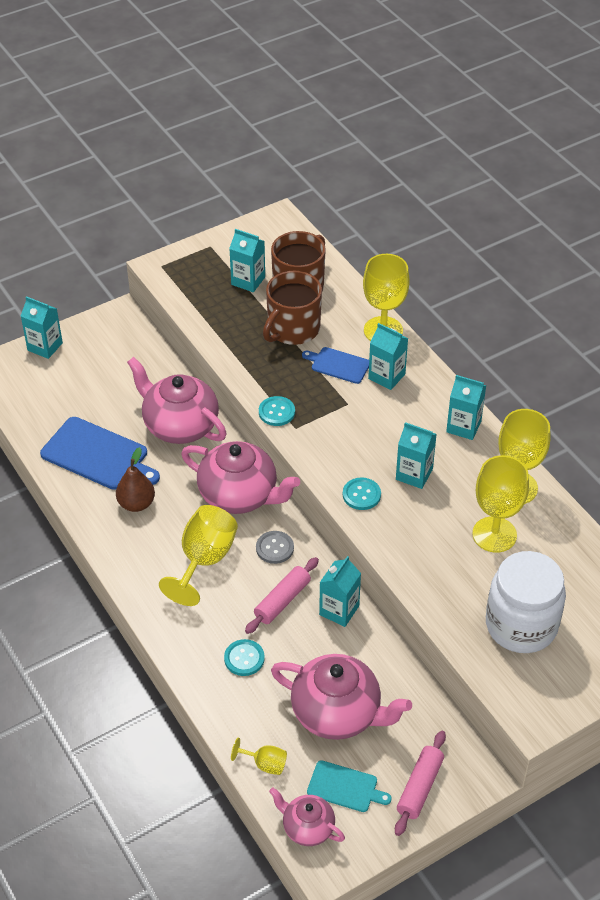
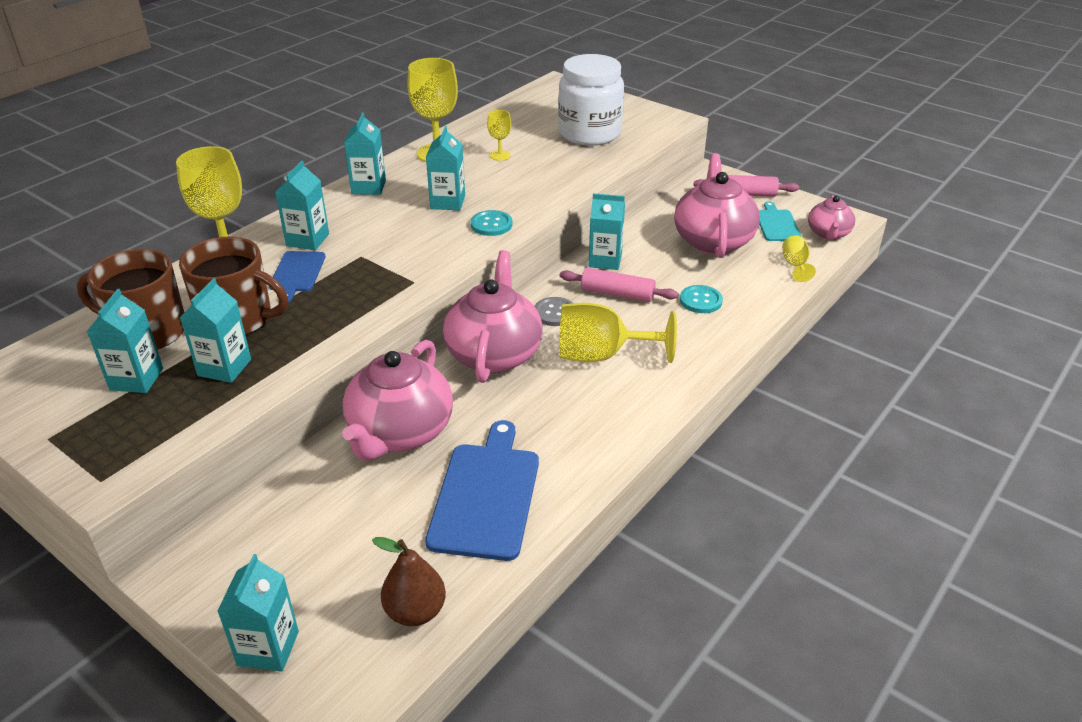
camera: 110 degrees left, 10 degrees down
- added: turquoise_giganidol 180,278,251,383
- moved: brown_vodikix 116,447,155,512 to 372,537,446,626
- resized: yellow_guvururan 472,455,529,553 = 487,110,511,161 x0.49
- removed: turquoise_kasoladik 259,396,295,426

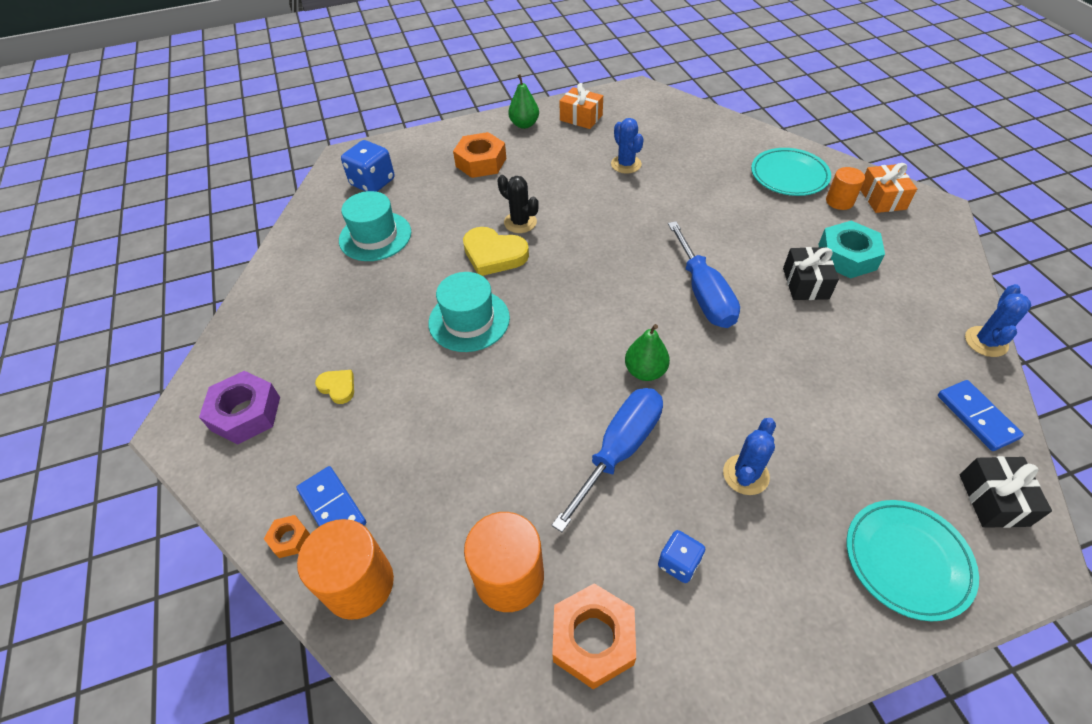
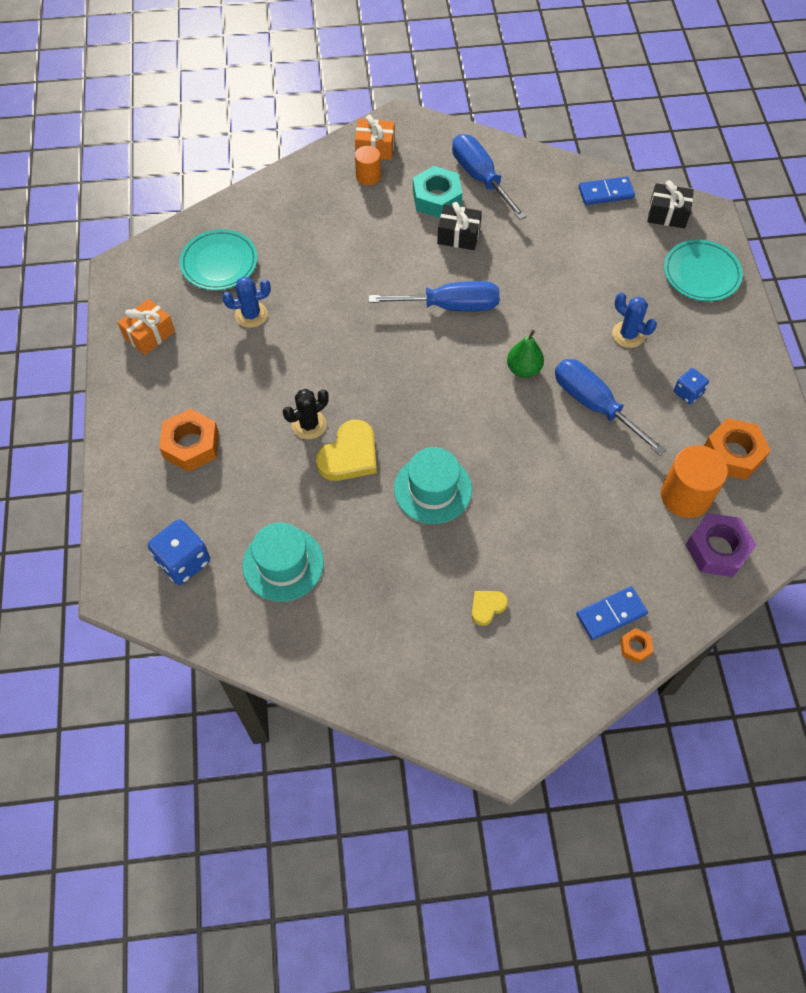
camera: 80 degrees left, 10 degrees up
- moved: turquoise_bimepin 751,148,831,196 to 180,229,258,290
- added: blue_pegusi 452,134,527,220
- moved: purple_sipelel 199,371,280,445 to 686,513,756,577
- removed: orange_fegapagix 297,519,394,620
- removed: green_vodikix 508,74,539,129
- removed: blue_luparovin 965,284,1031,357

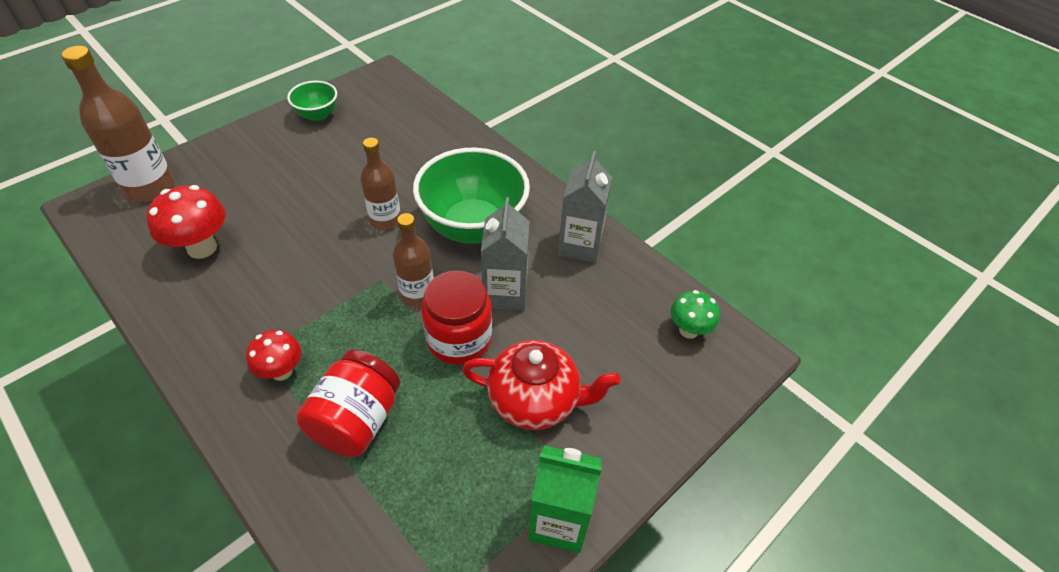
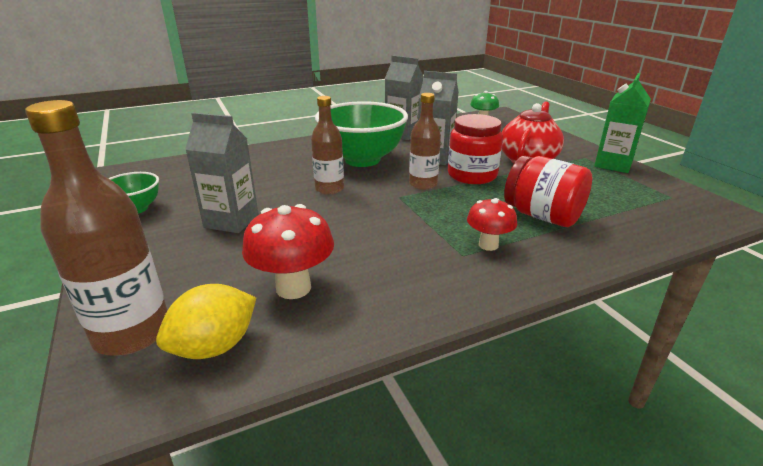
camera: 70 degrees left, 20 degrees down
- added: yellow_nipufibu 156,284,256,359
- added: grey_giganidol 185,112,258,233

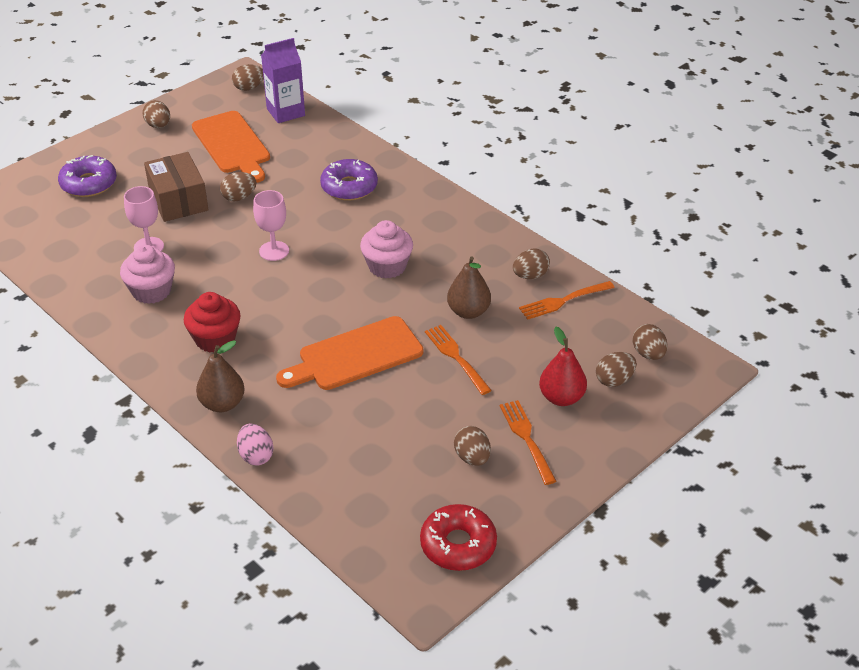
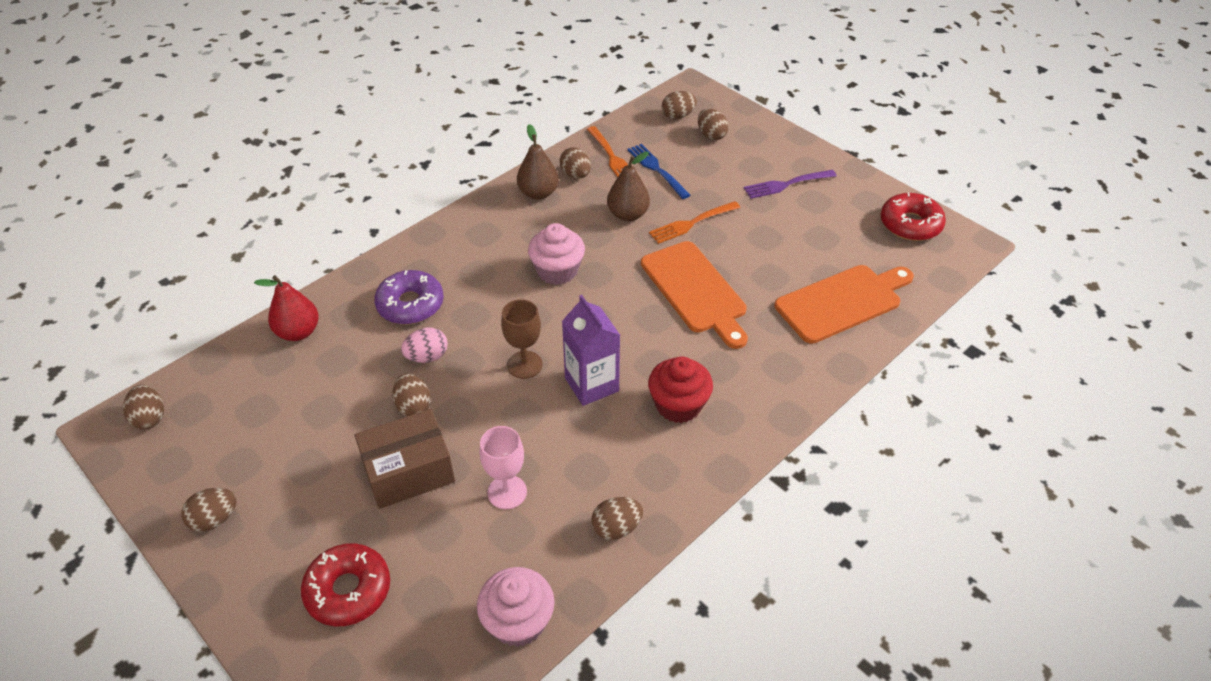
camera: 90 degrees left, 5 degrees up
- moved: red_vodikix 539,327,587,406 to 254,275,319,341
- recoloured: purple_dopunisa 58,155,117,197 to red_dopunisa 301,543,390,626
- moved: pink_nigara 237,424,273,466 to 401,327,448,363
- moved: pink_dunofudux 120,245,175,304 to 477,567,555,647
- recoloured: pink_guvururan 253,190,289,261 to brown_guvururan 501,299,543,379
- moved: brown_vodikix 196,340,245,412 to 517,124,559,200
- moved: purple_giganidol 261,38,305,123 to 562,295,620,406
- moved: brown_nigara 454,426,491,466 to 591,497,643,540
- added: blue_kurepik 627,144,690,199
- recoloured: orange_kurepik 500,400,556,485 to purple_kurepik 744,170,837,199
- moved: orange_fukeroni 192,111,270,183 to 775,265,914,344

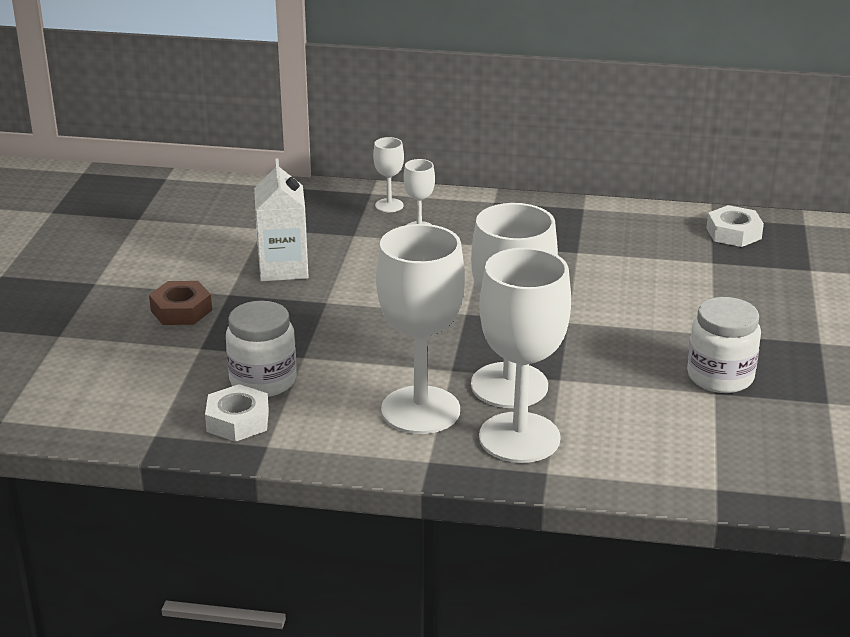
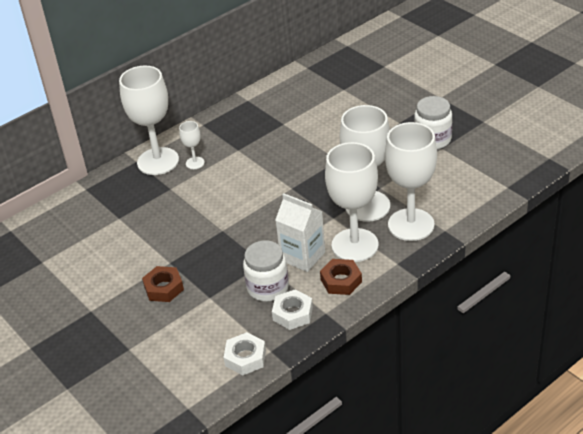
camera: 45 degrees left, 10 degrees up
- resized: white_guvururan 373,137,404,212 = 119,66,179,175 x2.22
- moved: white_sipelel 706,205,764,247 to 224,332,266,375
- moved: white_giganidol 254,158,308,281 to 275,193,325,272
- added: brown_sipelel 320,259,362,295

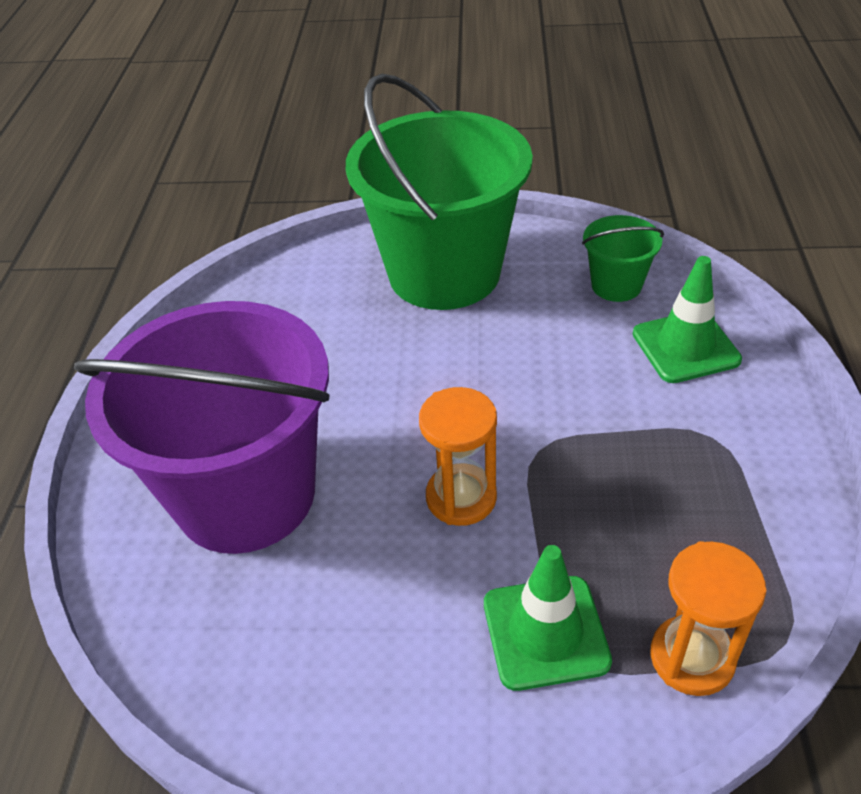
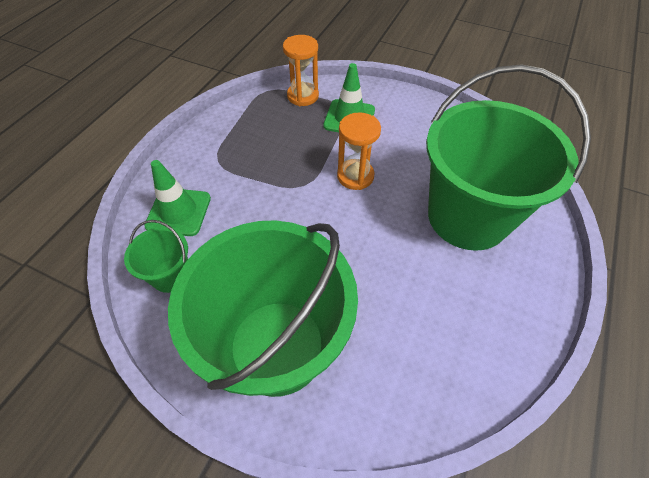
camera: 160 degrees left, 10 degrees up
- recoloured: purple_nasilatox 74,301,330,554 to green_nasilatox 426,64,591,251

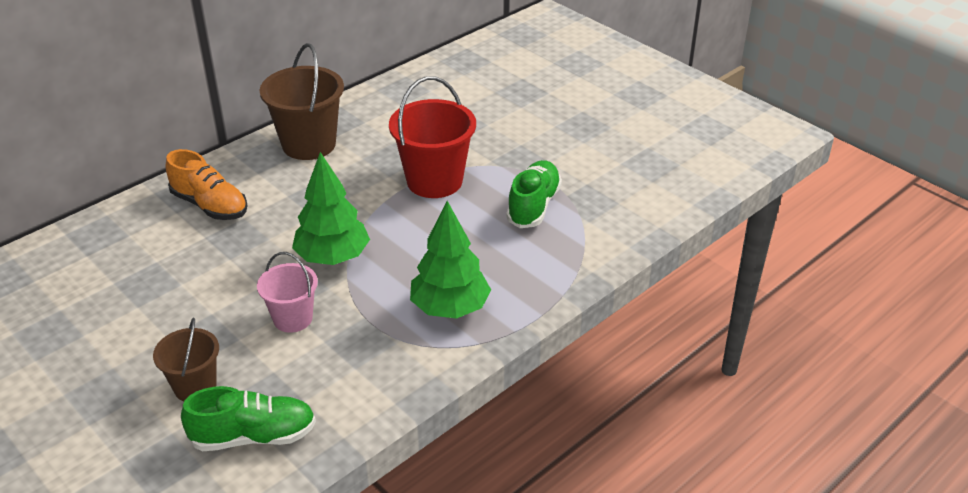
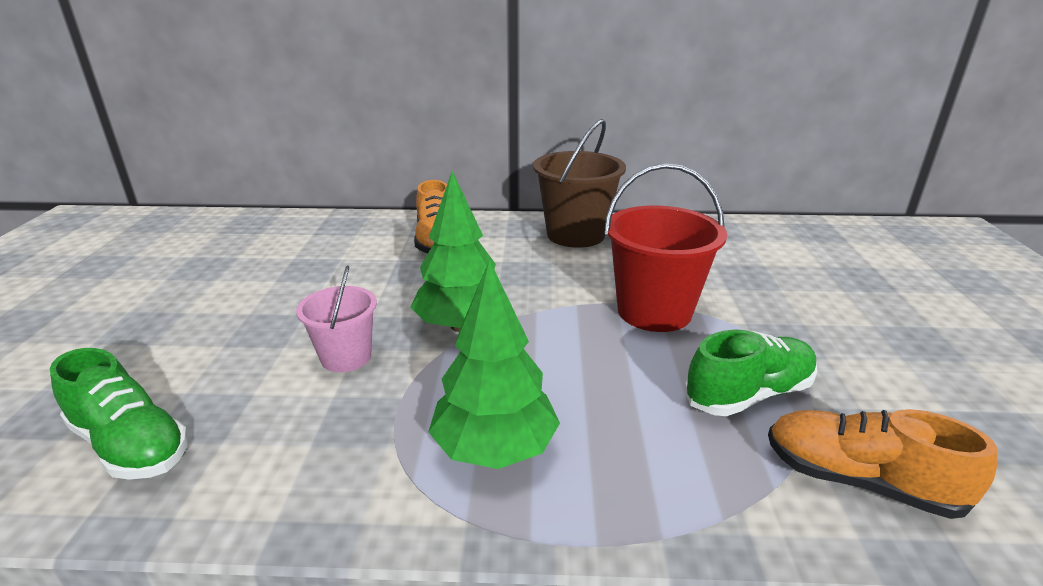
camera: 45 degrees right, 10 degrees down
- added: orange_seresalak 768,409,997,519
- removed: brown_nasilatox 153,318,219,401

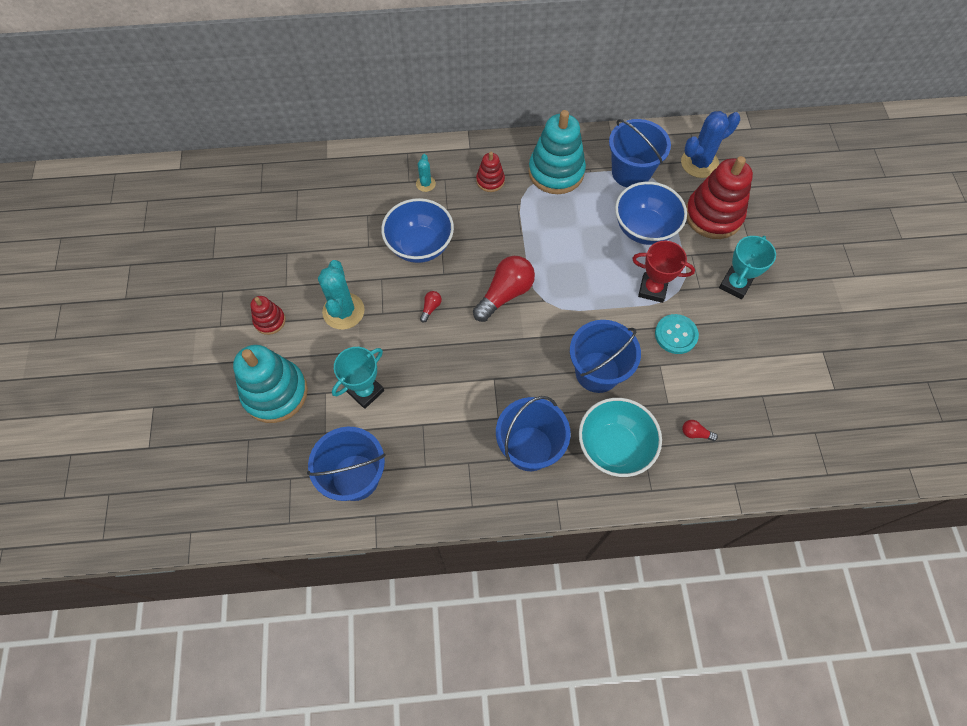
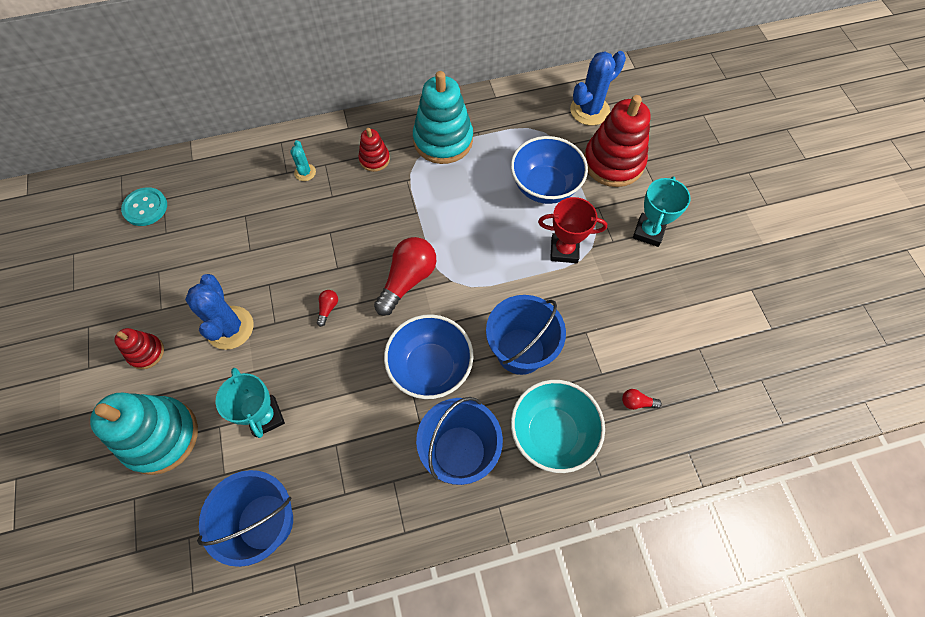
camera: 10 degrees left, 0 degrees up
- moved: turquoise_kasoladik 655,314,699,354 to 121,187,167,226
- recoloured: turquoise_luparovin 318,260,365,330 to blue_luparovin 185,274,253,350
- turned: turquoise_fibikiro 332,347,384,409 = 216,368,285,438 60 degrees counterclockwise
- moved: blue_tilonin 381,198,454,263 to 384,314,473,399
- removed: blue_nasilatox 609,119,671,187

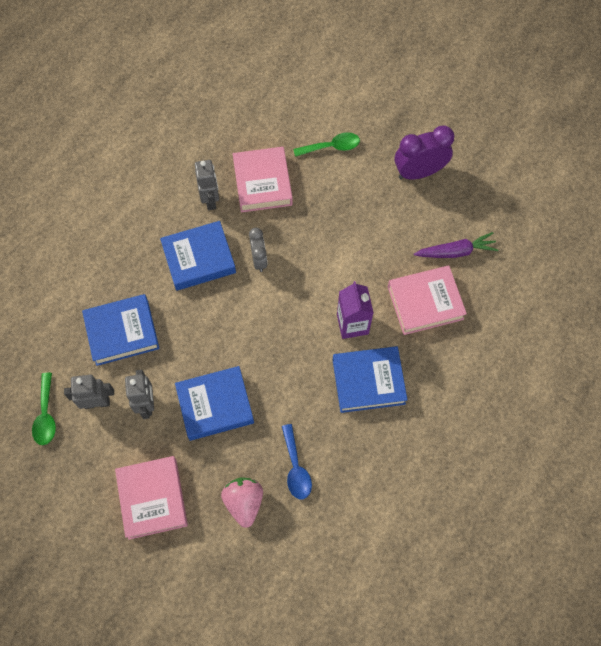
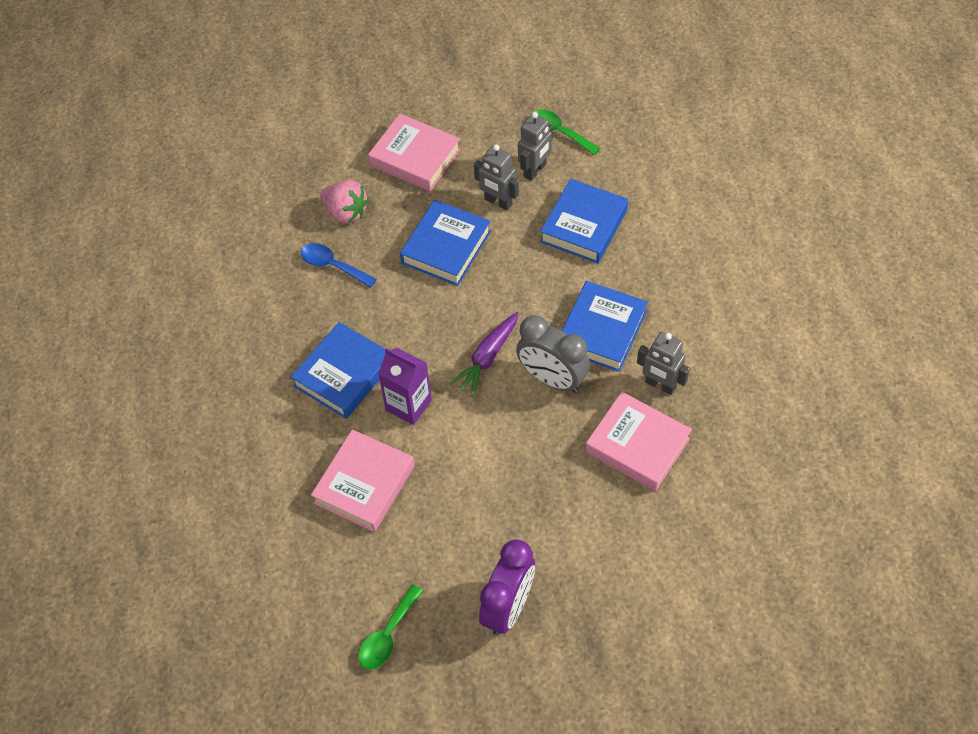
camera: 135 degrees right, 10 degrees down
- moved: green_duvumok 293,132,360,157 to 358,584,423,670
- moved: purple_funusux 414,232,498,258 to 450,312,519,396
- resized: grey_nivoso 249,228,268,272 = 516,315,590,392 x1.63

